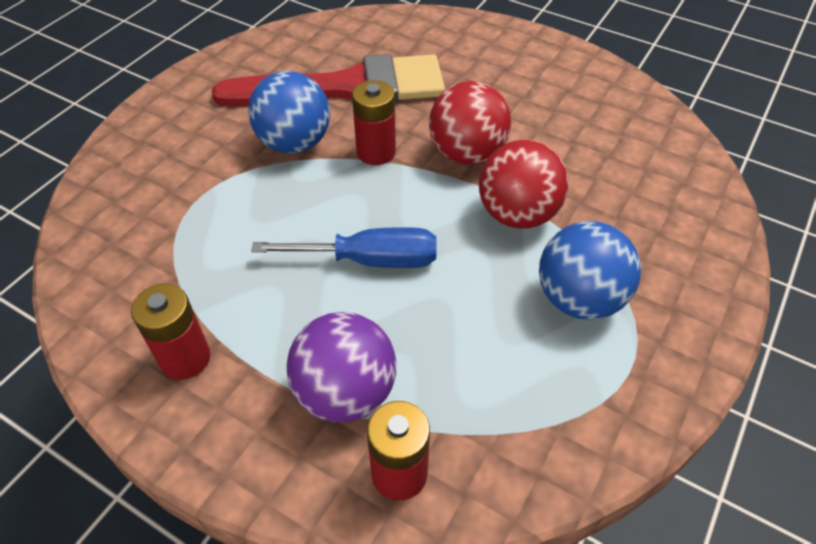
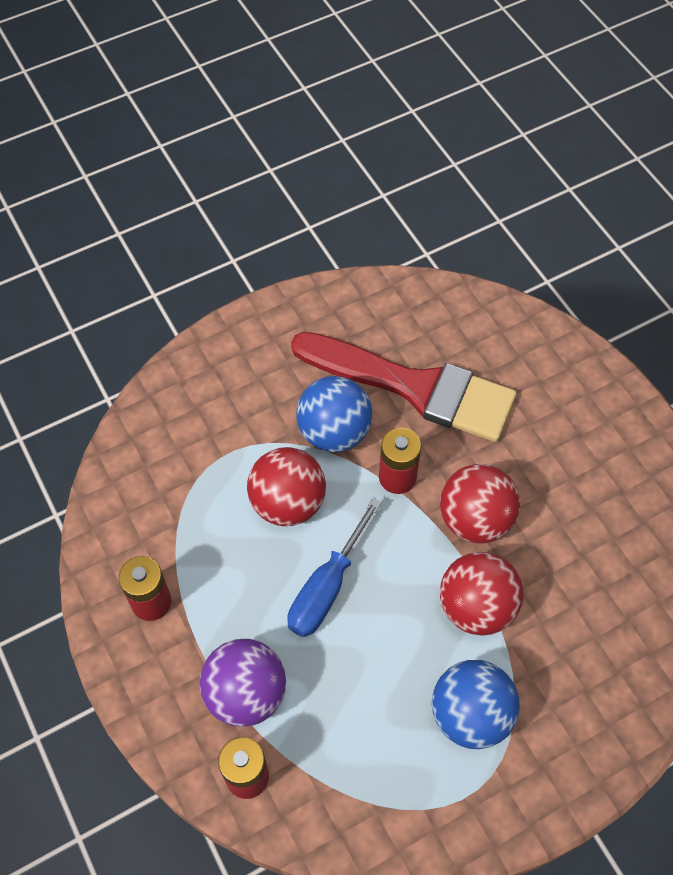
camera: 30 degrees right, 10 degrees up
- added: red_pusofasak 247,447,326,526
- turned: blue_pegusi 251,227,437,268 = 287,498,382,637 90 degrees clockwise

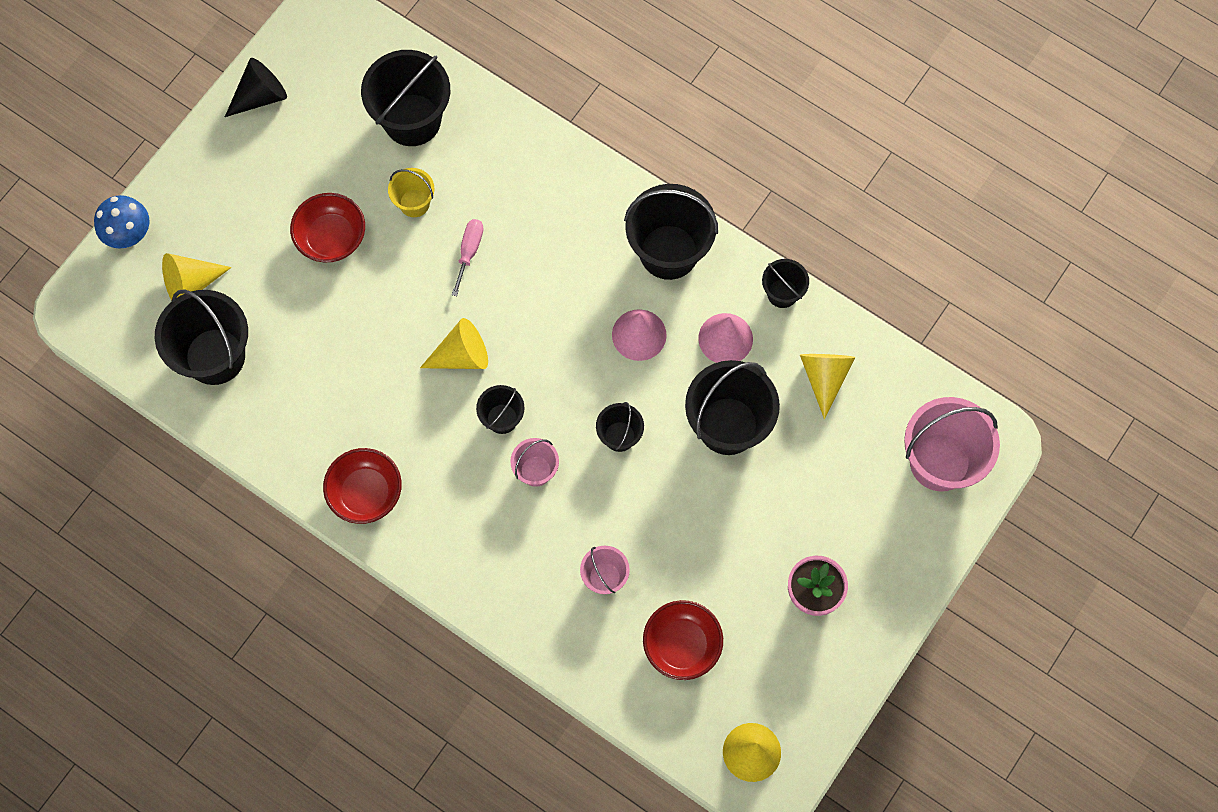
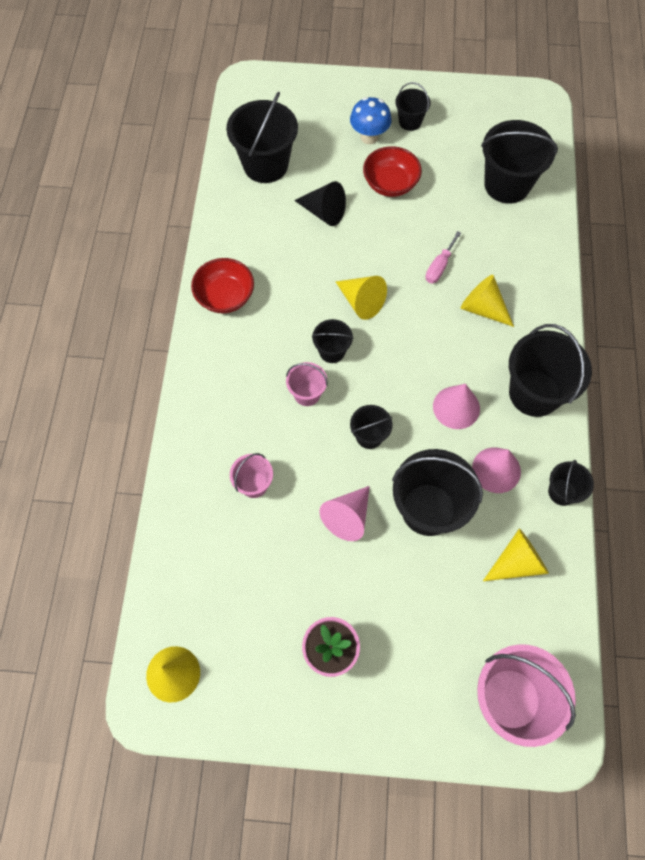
camera: 60 degrees right, 5 degrees down
- moved: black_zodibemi 225,58,287,117 to 294,181,346,226
- added: pink_zodibemi 319,486,370,541
- moved: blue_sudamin 94,195,149,249 to 350,97,392,144
- added: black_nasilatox 395,82,431,131
- turned: pink_pegusi 452,219,484,296 = 425,231,461,283 135 degrees clockwise
- moved: yellow_zodibemi 162,253,232,300 to 461,275,514,327
- removed: yellow_nasilatox 388,168,434,217
- removed: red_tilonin 643,600,723,680

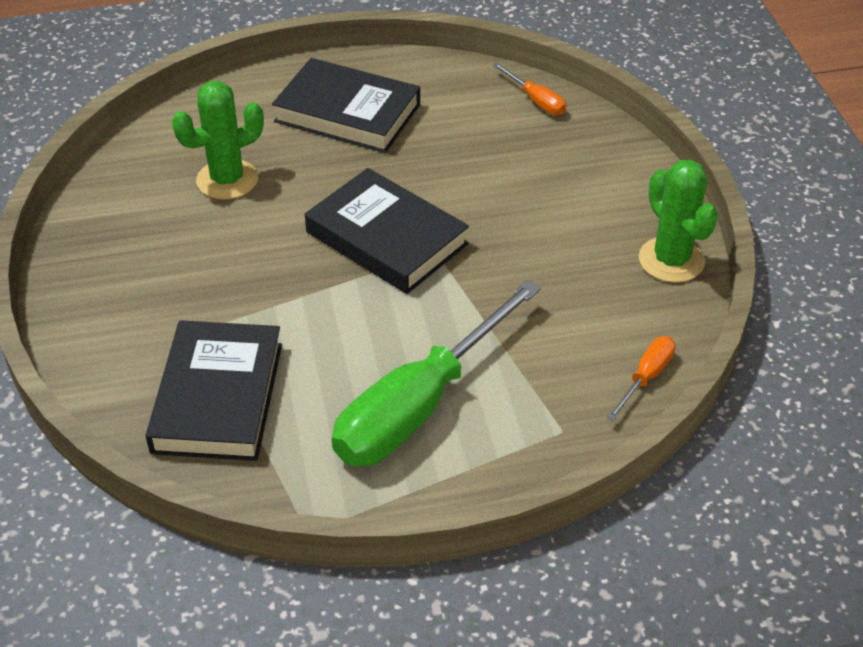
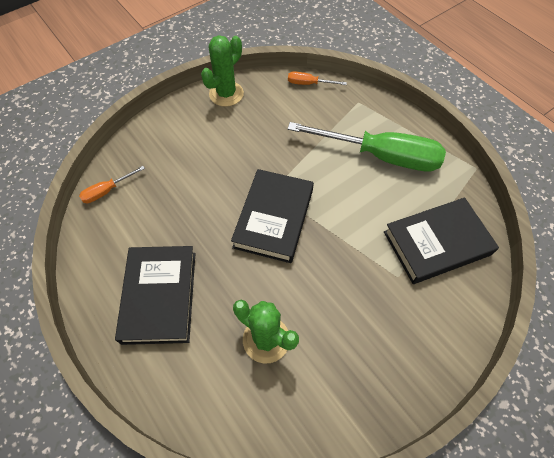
camera: 115 degrees left, 15 degrees up
- turned: orange_pegusi 493,63,566,115 = 79,166,145,203 150 degrees counterclockwise

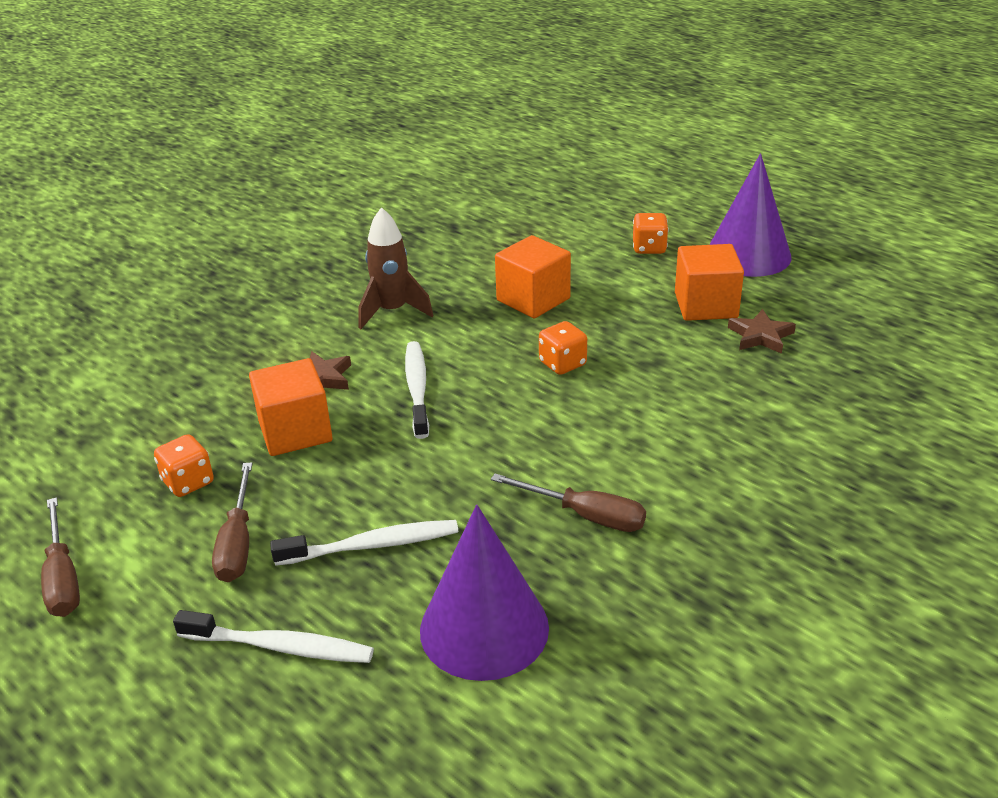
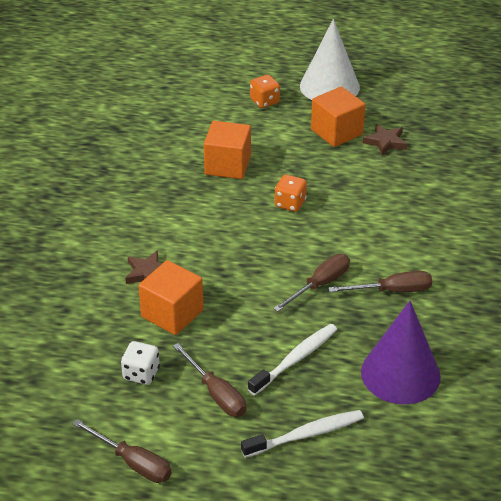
camera: 35 degrees left, 5 degrees up
- recoloured: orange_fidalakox 154,434,214,497 to white_fidalakox 121,341,160,385
- added: brown_pegusi 273,254,350,312
- recoloured: purple_zodibemi 709,153,791,277 to white_zodibemi 300,19,360,100
- removed: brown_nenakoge 358,207,433,329
- removed: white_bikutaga 405,341,429,439

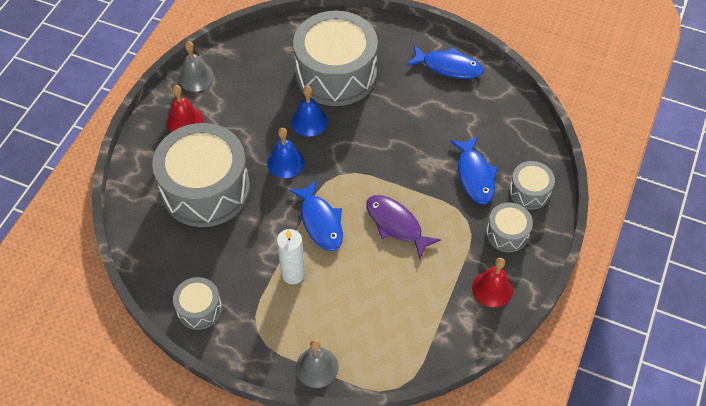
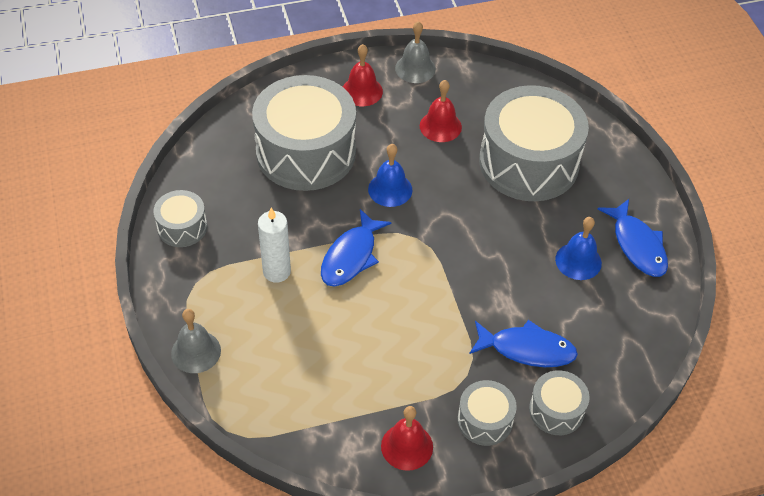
camera: 50 degrees right, 5 degrees down
- added: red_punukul 420,80,462,142
- turned: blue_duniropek 450,136,498,204 = 469,320,578,367 120 degrees counterclockwise
- moved: blue_punukul 291,86,328,136 to 555,217,602,280
- removed: purple_duniropek 366,195,441,259

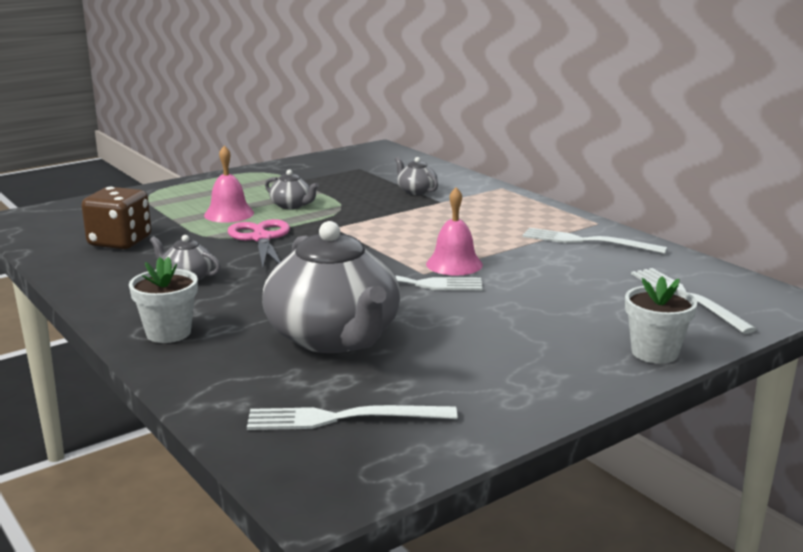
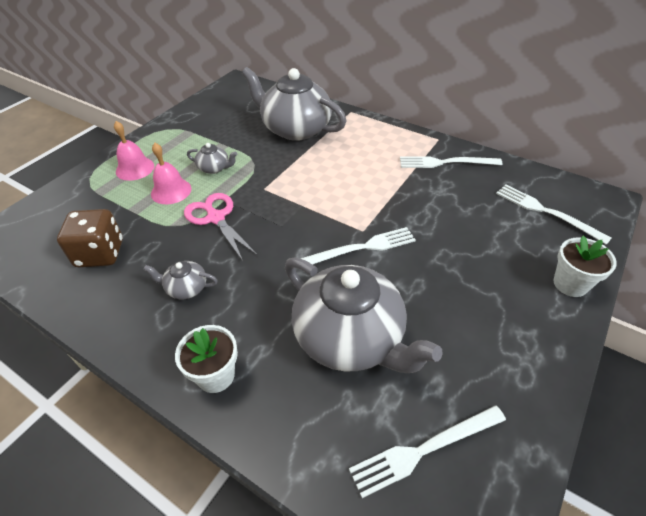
camera: 20 degrees left, 25 degrees up
- moved: pink_punukul 426,187,483,276 to 114,121,154,181
- resized: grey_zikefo 395,157,438,195 = 242,67,347,141 x2.33

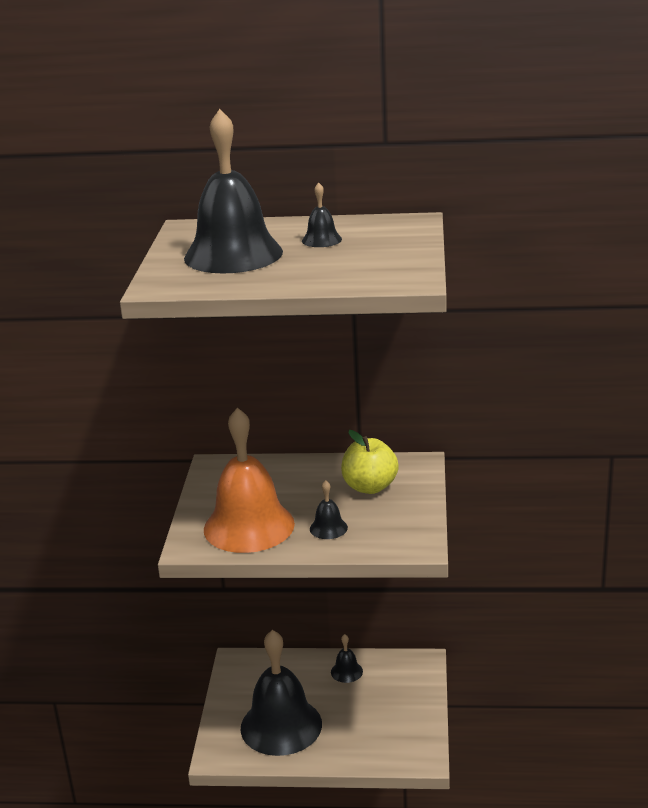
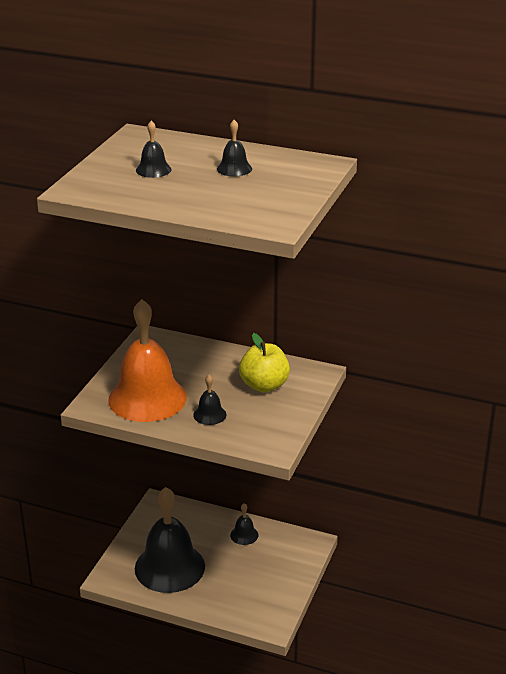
camera: 15 degrees right, 5 degrees up
- resized: black_punukul 184,109,283,273 = 136,121,171,178 x0.42

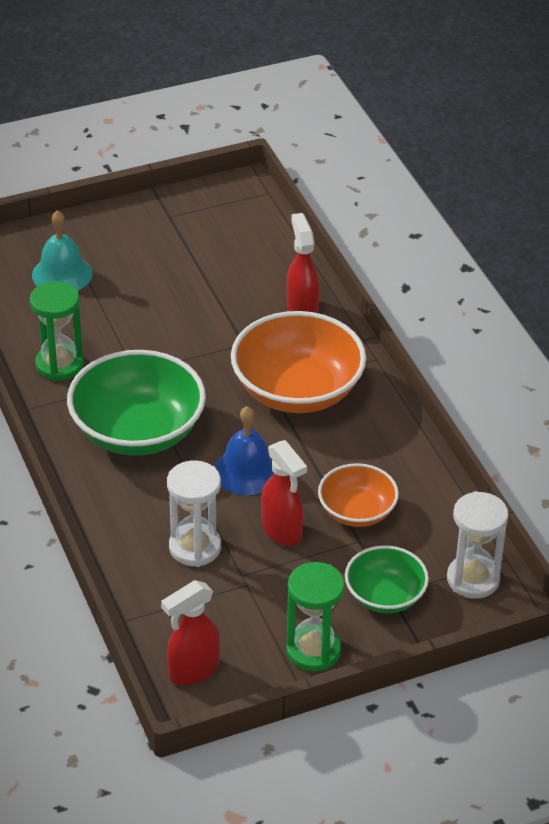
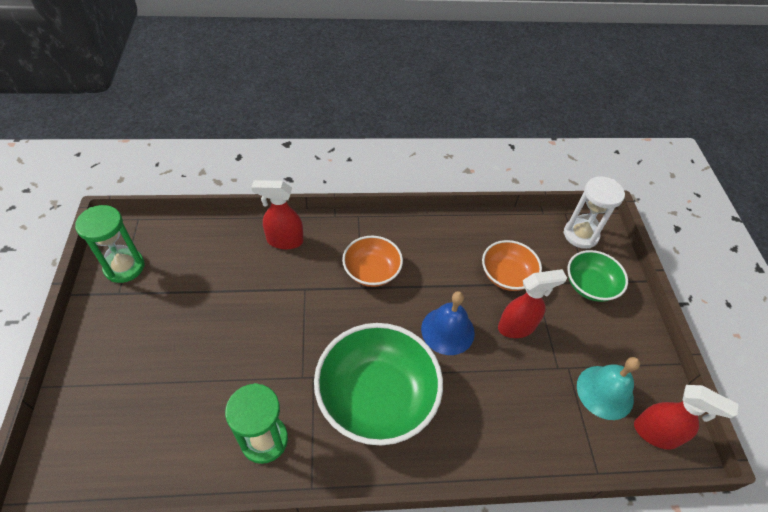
camera: 75 degrees left, 10 degrees up
- moved: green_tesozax 286,562,345,671 to 75,205,145,283
- resized: orange_tilonin 231,311,366,413 = 342,236,403,287 x0.56
- moved: turquoise_punukul 32,210,93,291 to 577,357,640,420
- turned: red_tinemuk 161,580,220,685 = 634,385,739,450 45 degrees counterclockwise
- removed: white_tesozax 167,460,221,567

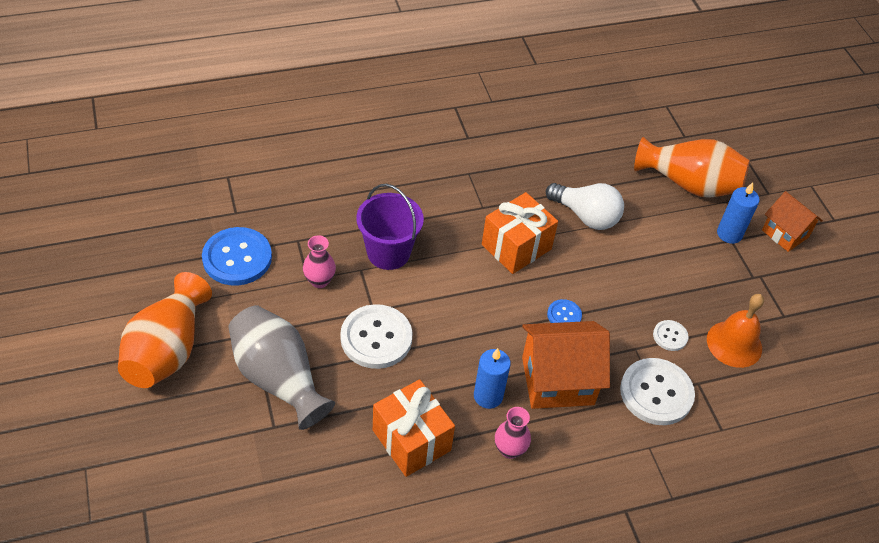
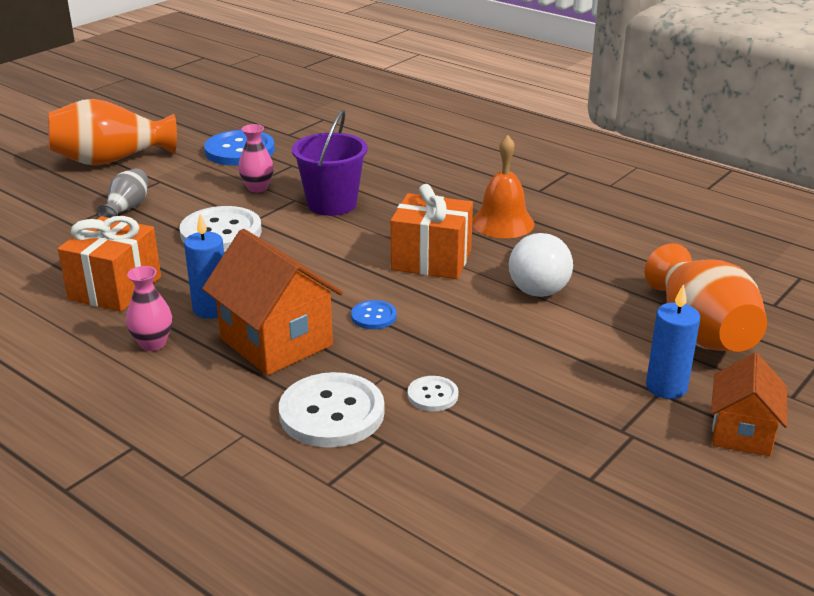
camera: 60 degrees right, 20 degrees down
- resized: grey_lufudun 228,305,335,430 = 97,168,148,218 x0.51
- moved: orange_punukul 707,294,764,368 to 472,135,535,238

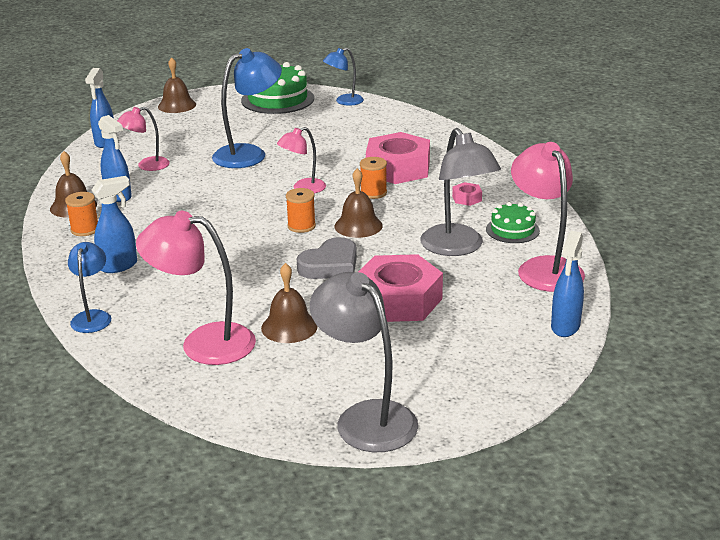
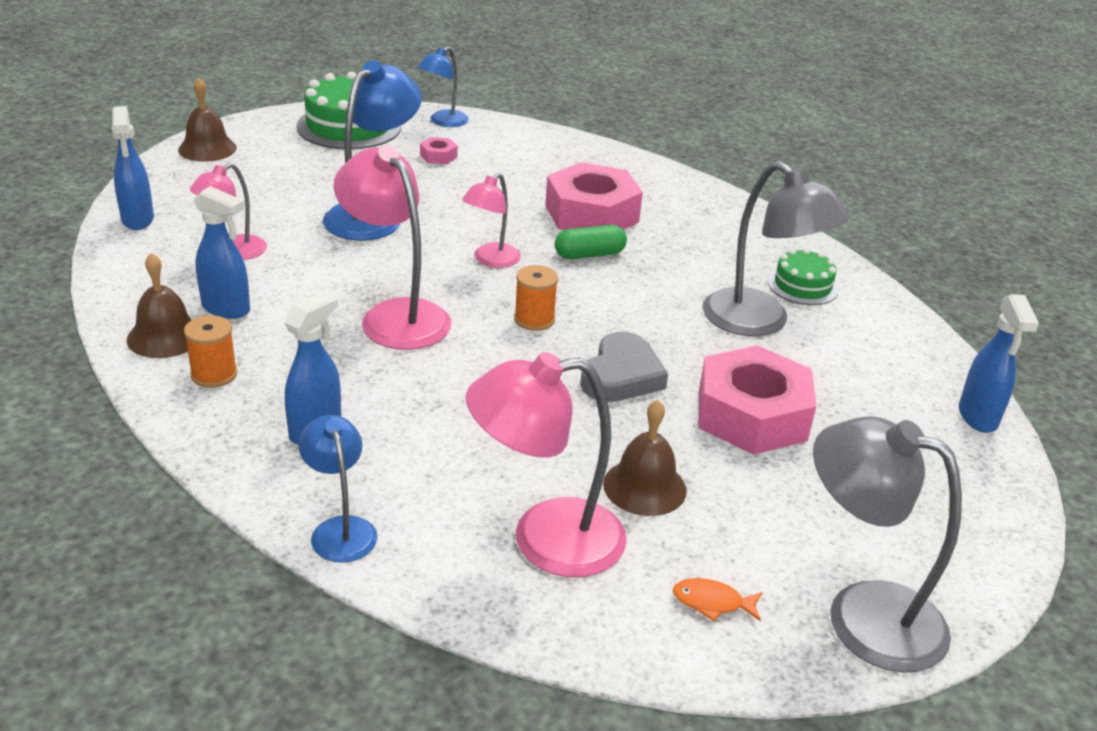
camera: 25 degrees left, 5 degrees up
- moved: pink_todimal 511,142,585,292 to 334,146,451,350
- moved: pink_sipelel 452,182,482,206 to 420,137,458,164
- replaced: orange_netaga 360,157,387,199 to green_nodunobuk 555,225,627,259
- added: orange_duniropek 673,578,762,621
- removed: brown_punukul 335,168,383,238

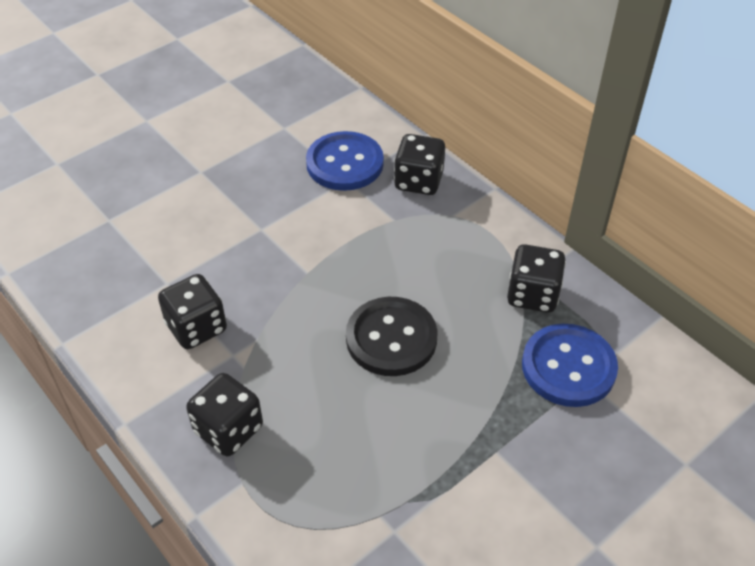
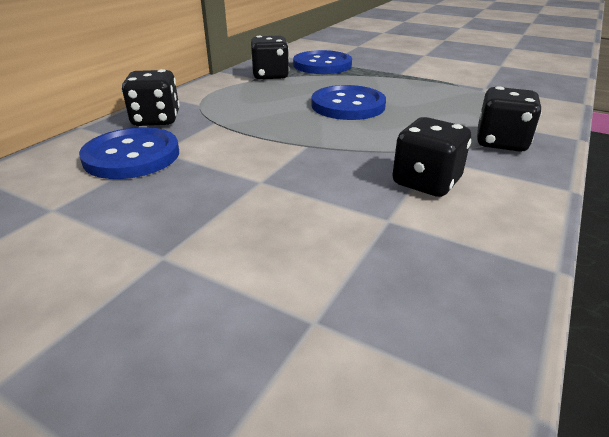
camera: 110 degrees left, 15 degrees down
- recoloured: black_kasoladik 346,297,437,376 to blue_kasoladik 311,85,386,120

